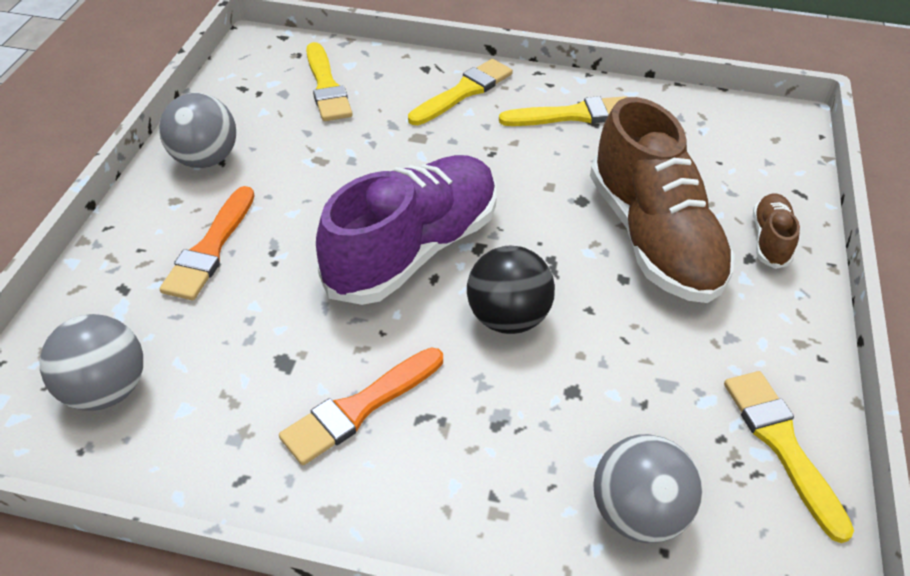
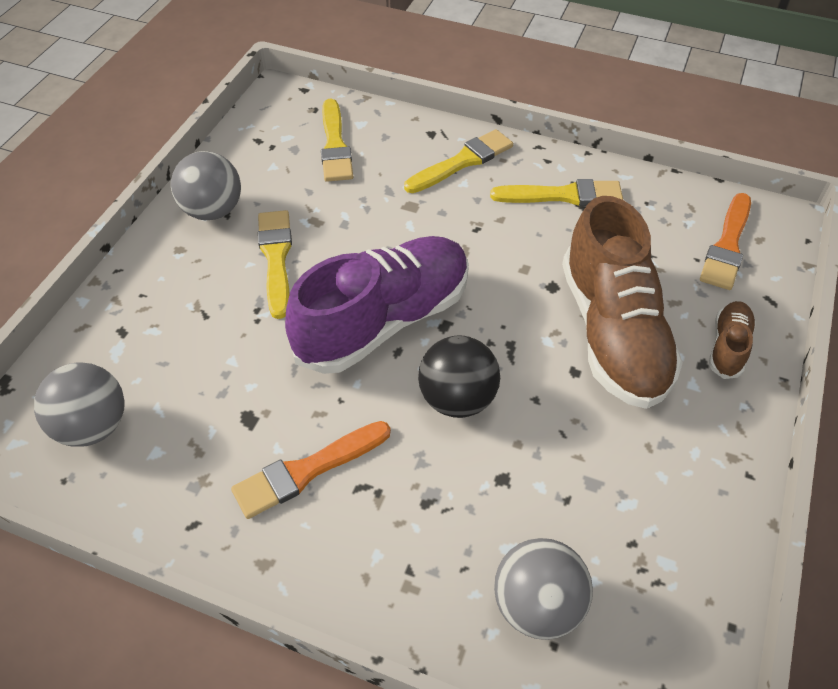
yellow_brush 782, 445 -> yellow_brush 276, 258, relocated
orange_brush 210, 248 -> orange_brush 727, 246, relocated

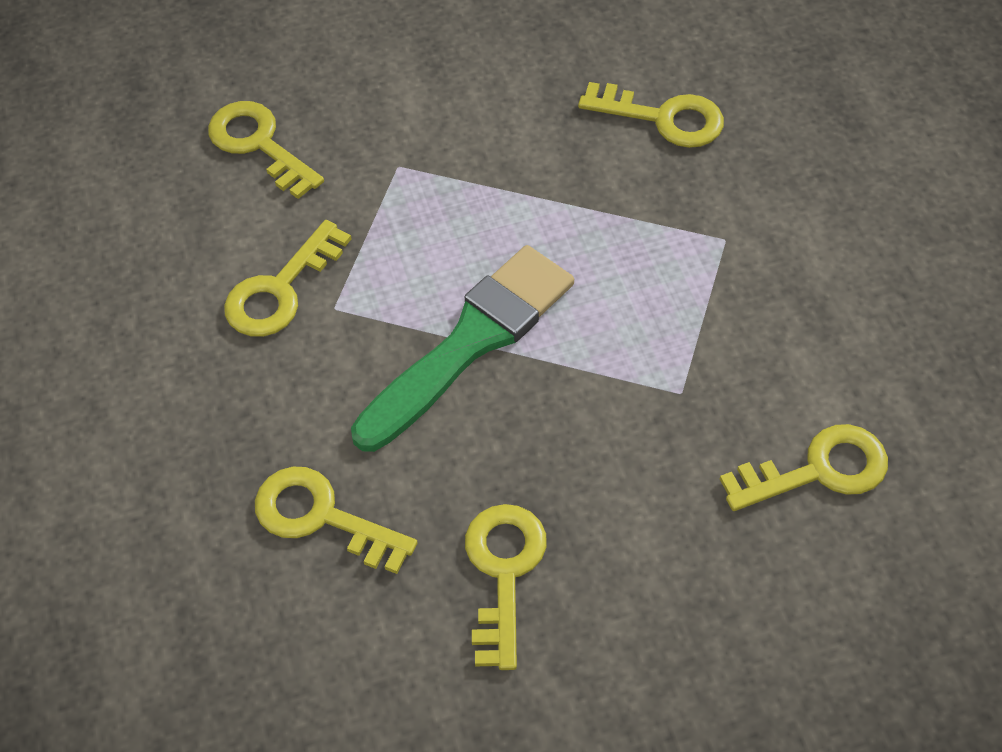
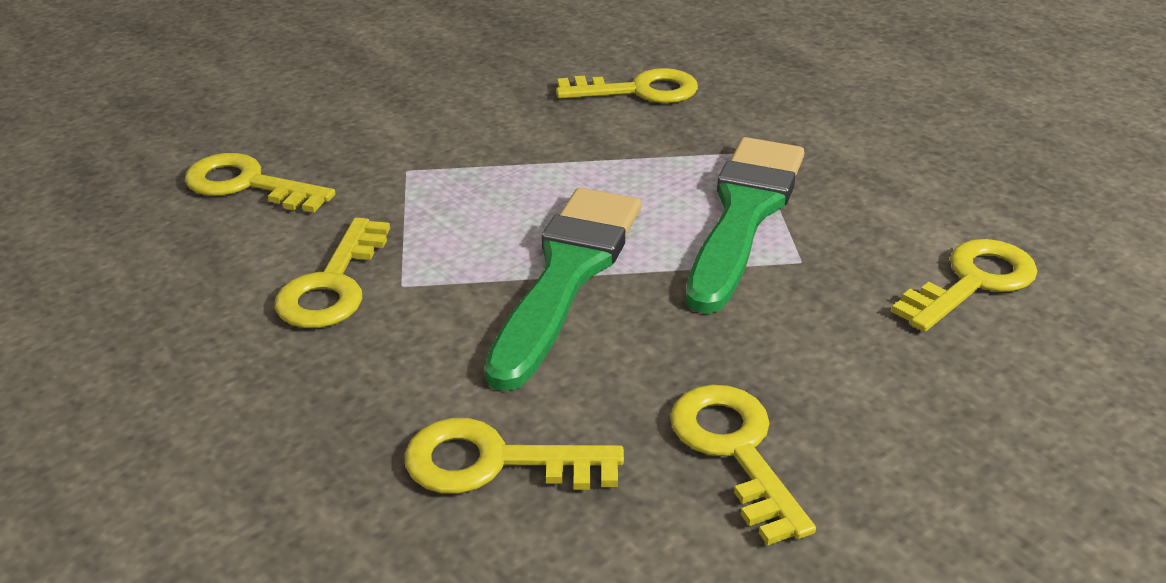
none -> green_brush 744, 215

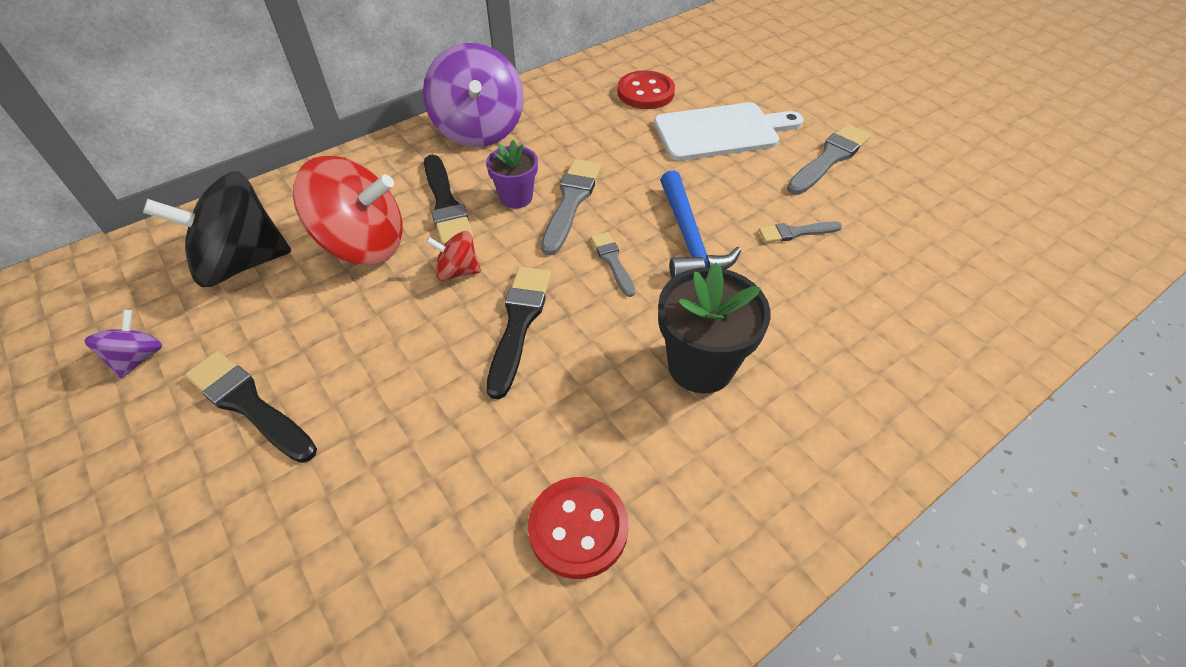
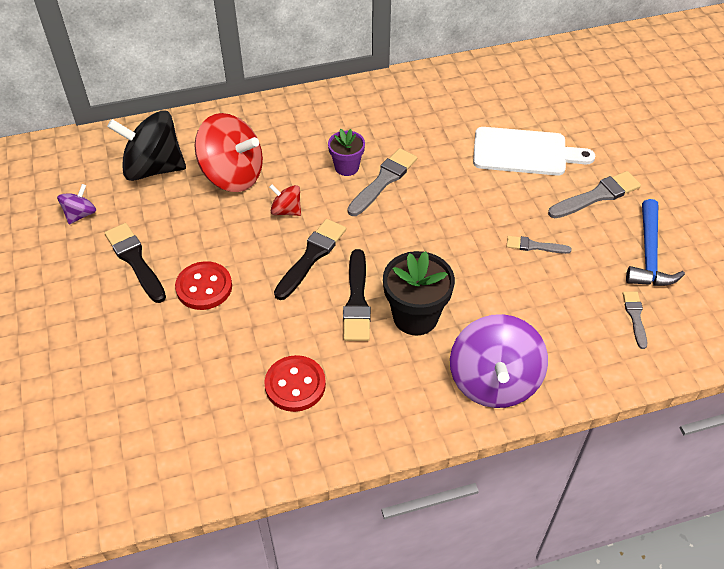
red_button 645, 92 -> red_button 204, 287, relocated
black_brush 446, 204 -> black_brush 357, 301, relocated
purple_spinning_top 479, 129 -> purple_spinning_top 494, 381, relocated
grey_brush 612, 261 -> grey_brush 635, 317, relocated
blue_hammer 689, 239 -> blue_hammer 649, 254, relocated

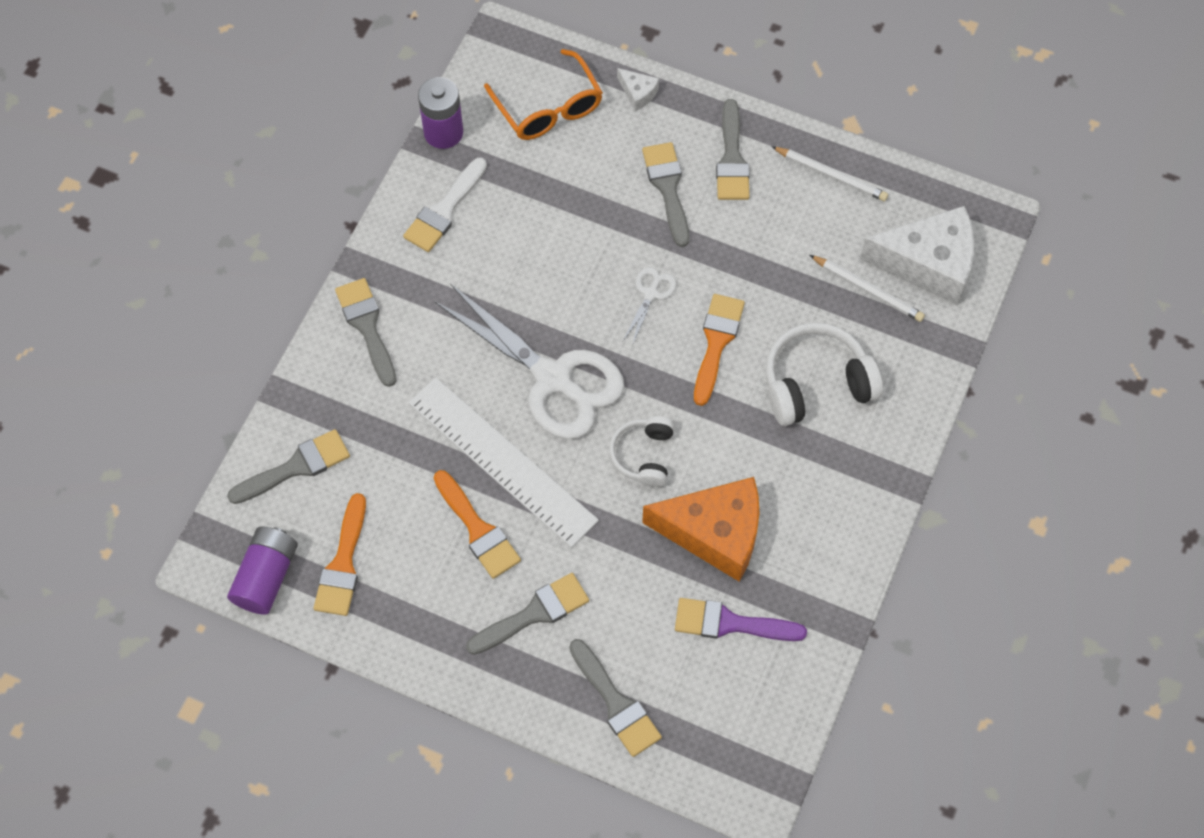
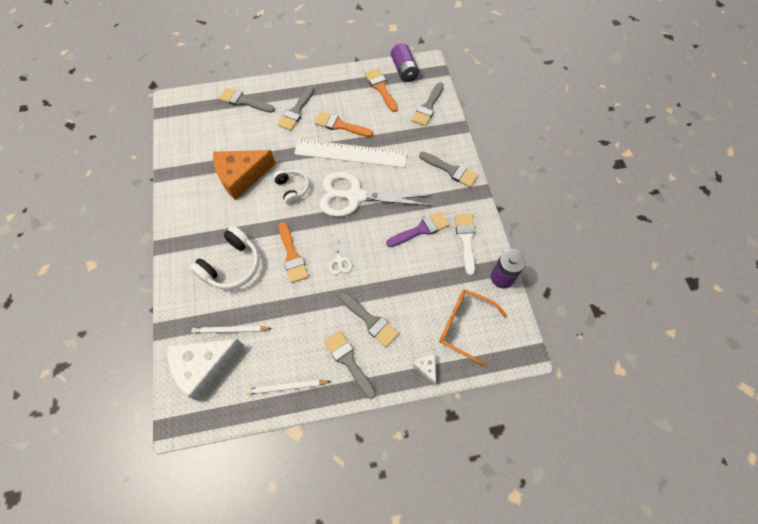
purple_brush 730, 623 -> purple_brush 421, 229, relocated
white_cheese 638, 93 -> white_cheese 426, 367, 60 degrees clockwise

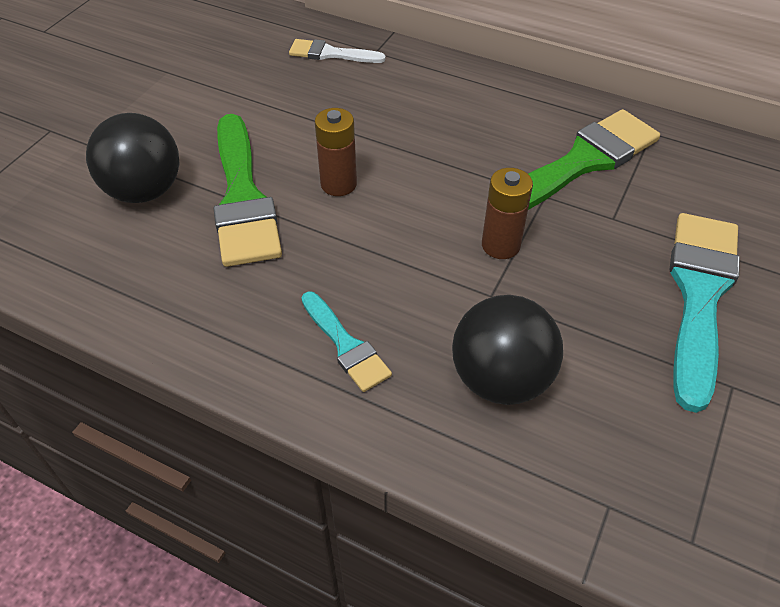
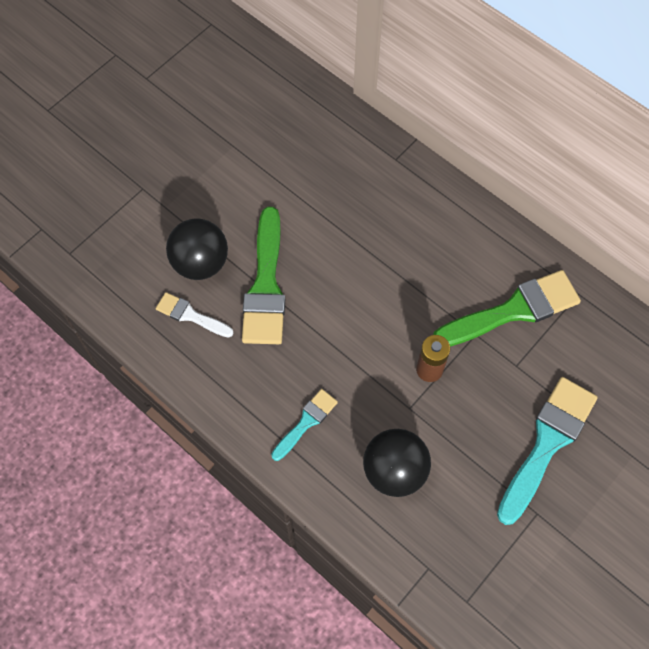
white_brush 331, 54 -> white_brush 190, 315, relocated
turquoise_brush 346, 345 -> turquoise_brush 306, 422, 120 degrees counterclockwise
brown_battery 338, 184 -> none

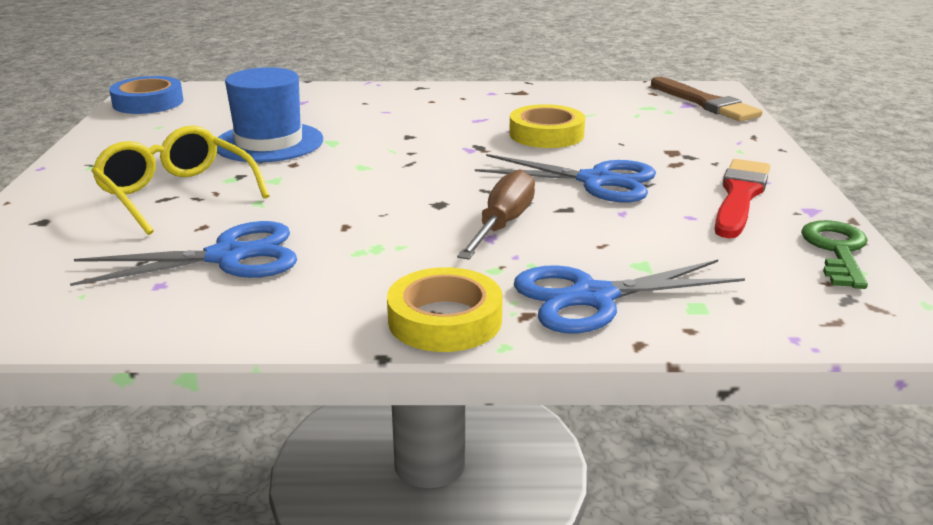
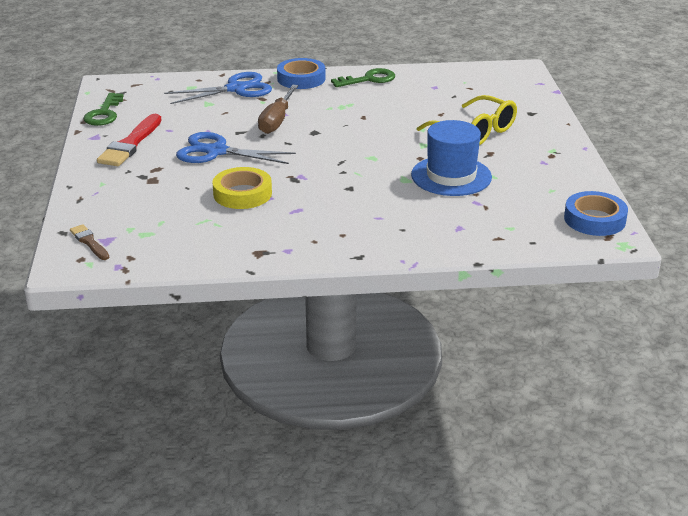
brown_brush 705, 103 -> brown_brush 89, 242, x0.55
yellow_tape 445, 320 -> blue_tape 301, 79
none -> green_key 369, 79
blue_scissors 228, 257 -> none

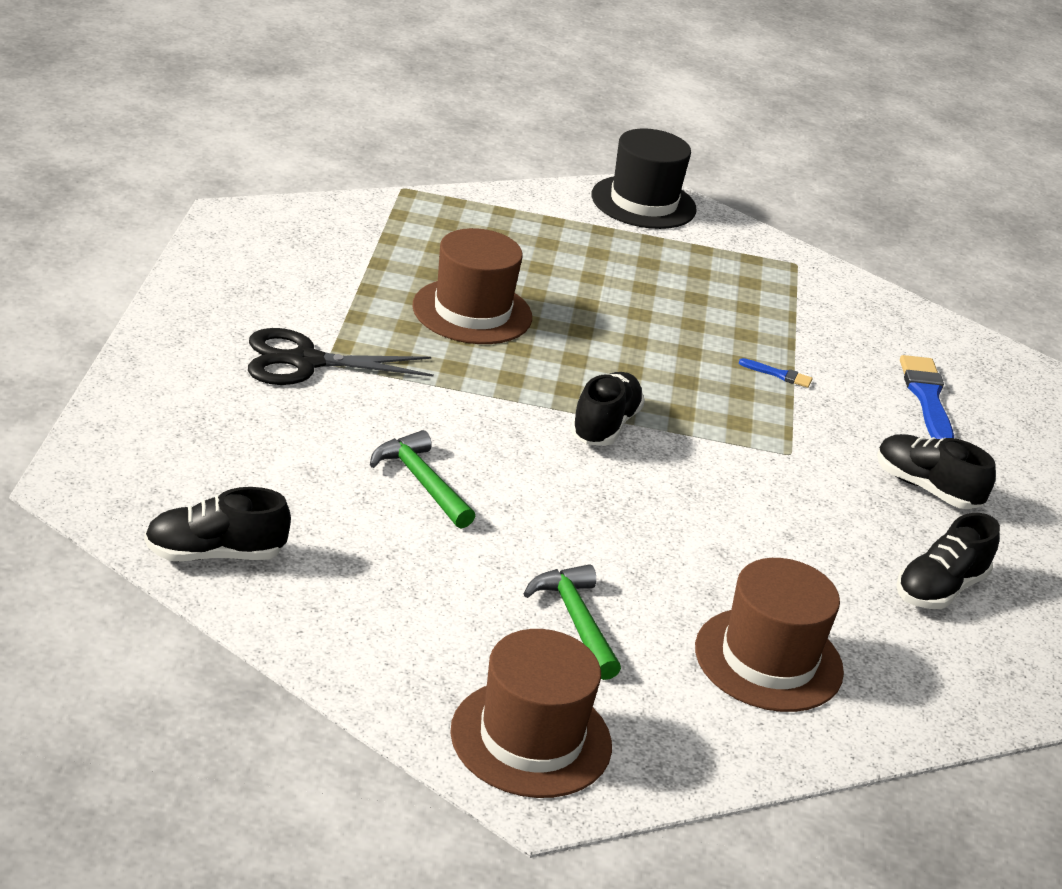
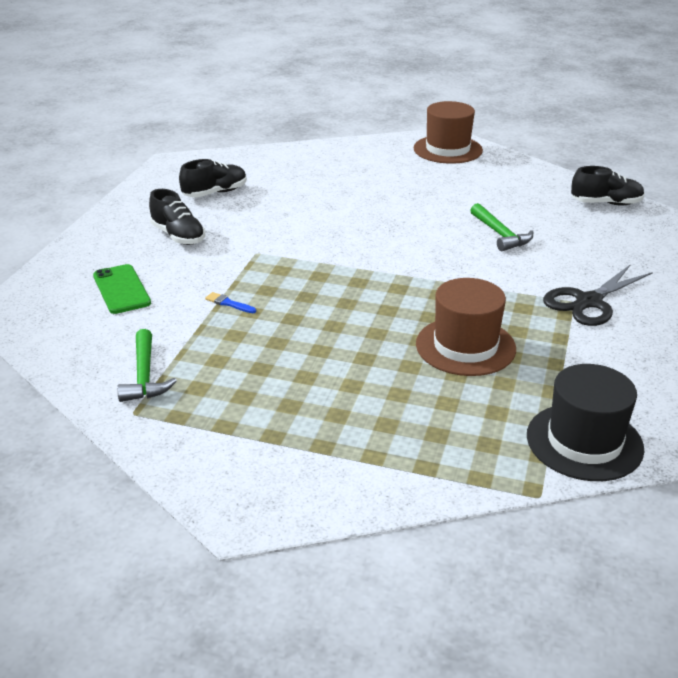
blue_brush 927, 398 -> green_phone 121, 289
green_hammer 576, 621 -> green_hammer 144, 376, relocated
black_hat 643, 202 -> black_hat 584, 442, relocated
black_scissors 306, 362 -> black_scissors 589, 302, 135 degrees clockwise
black_shoe 604, 426 -> none
brown_hat 768, 660 -> none

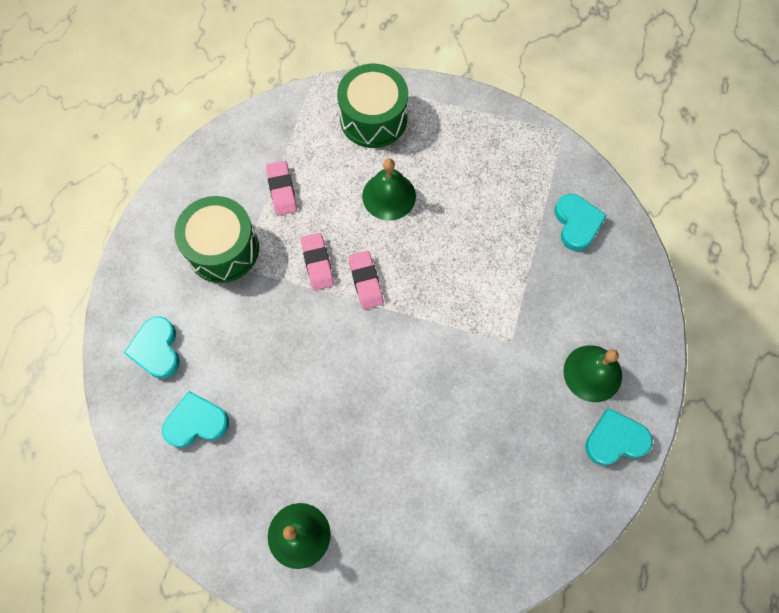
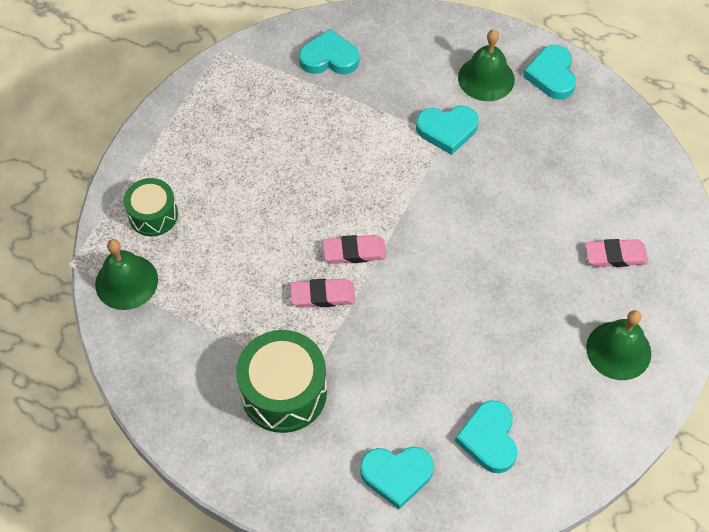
green_bell 389, 196 -> green_bell 126, 282, relocated
green_drum 373, 118 -> green_drum 153, 215, x0.62
none -> turquoise_heart 447, 130
pink_eraser 282, 190 -> pink_eraser 615, 256, relocated

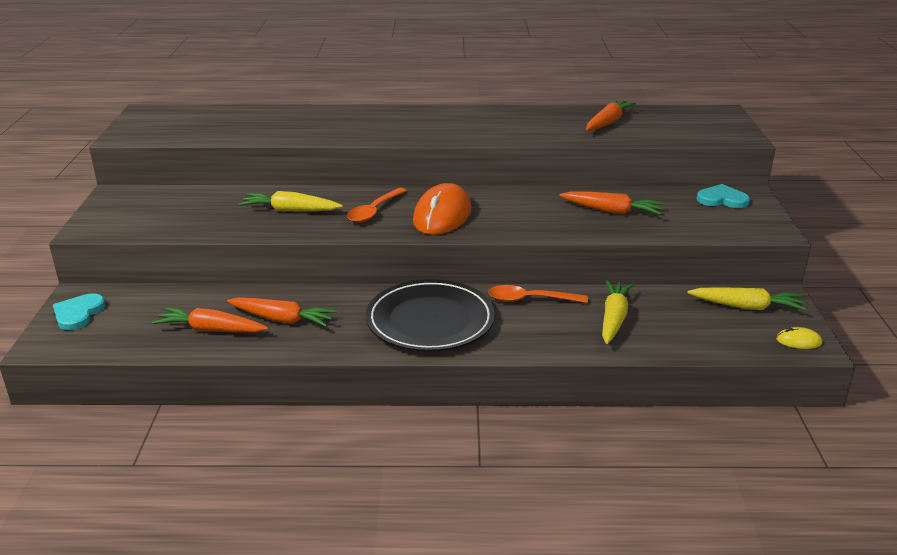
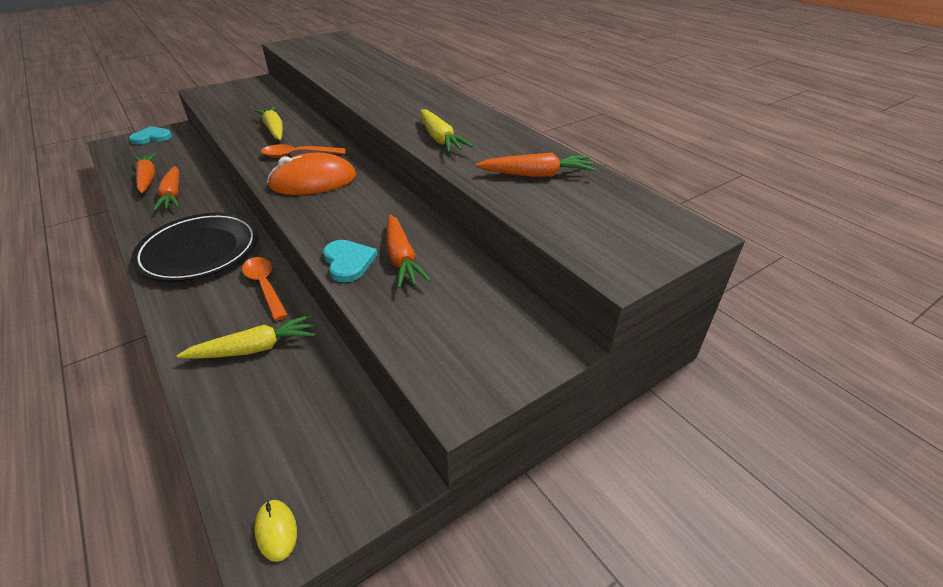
turquoise_heart 722, 199 -> turquoise_heart 348, 262, relocated
yellow_carrot 746, 307 -> yellow_carrot 440, 139, relocated

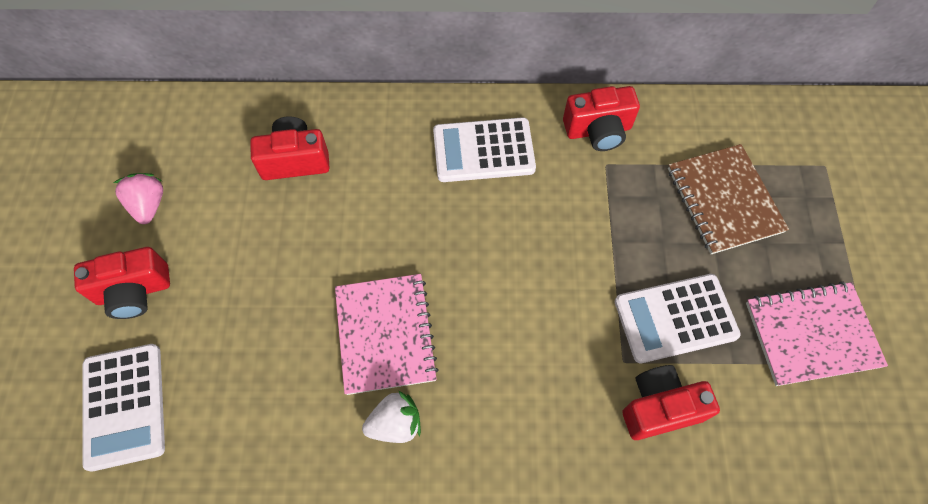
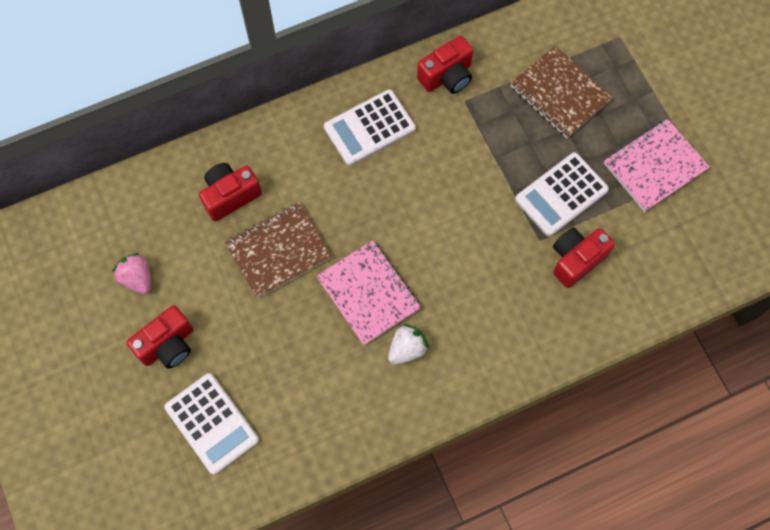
none -> brown_notebook 278, 251

